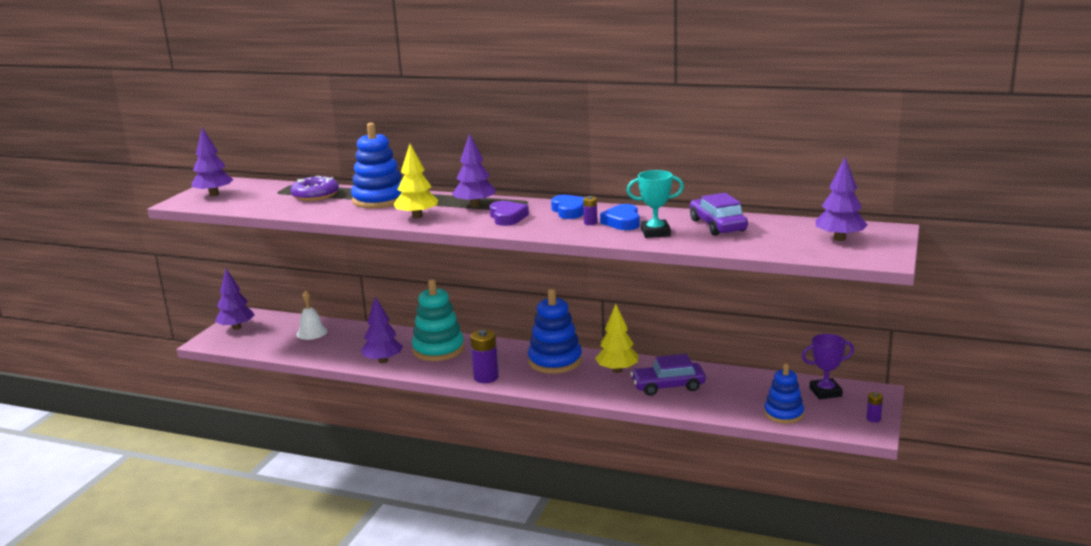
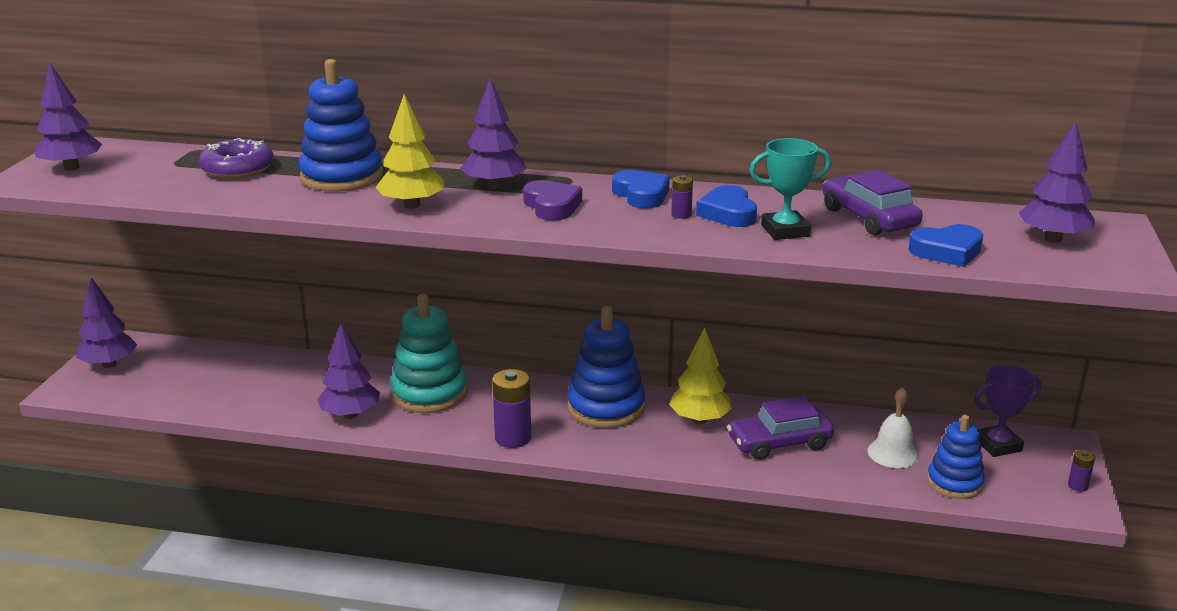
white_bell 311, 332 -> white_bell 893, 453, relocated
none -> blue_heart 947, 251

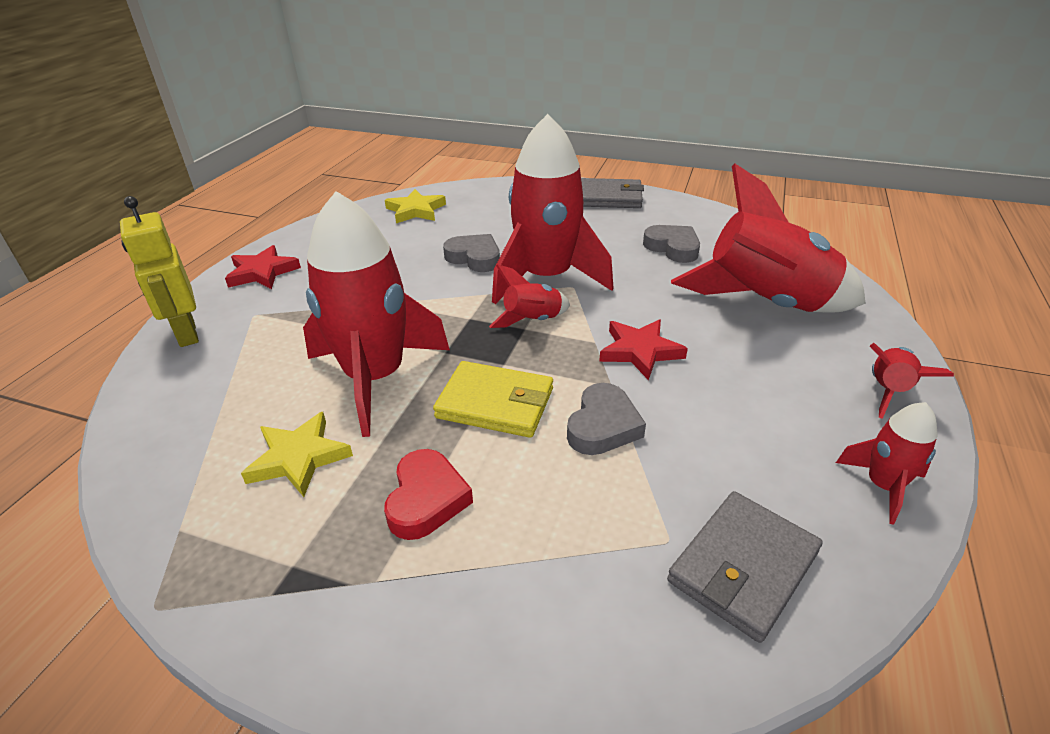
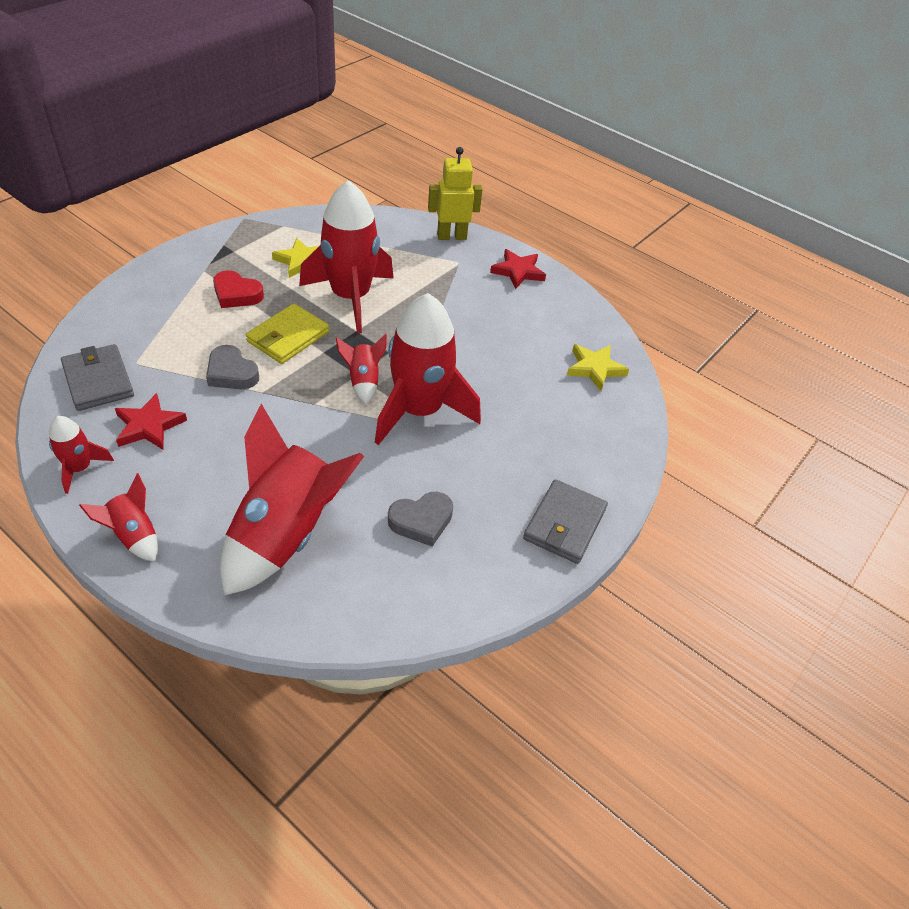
red_star 640, 351 -> red_star 149, 426, relocated
grey_heart 474, 258 -> none

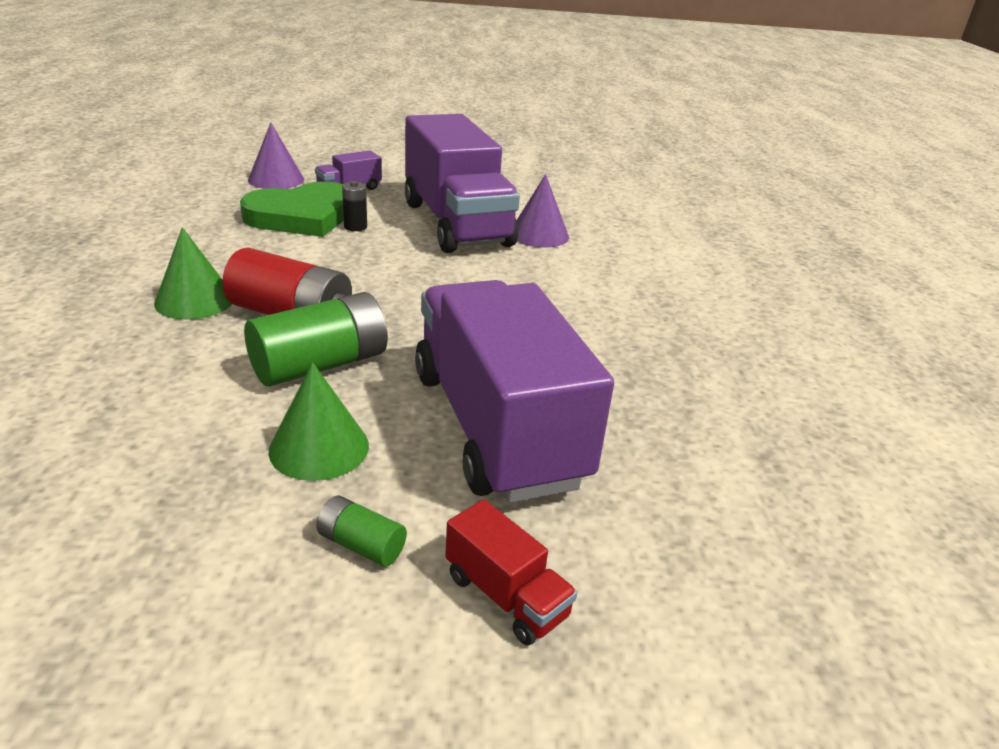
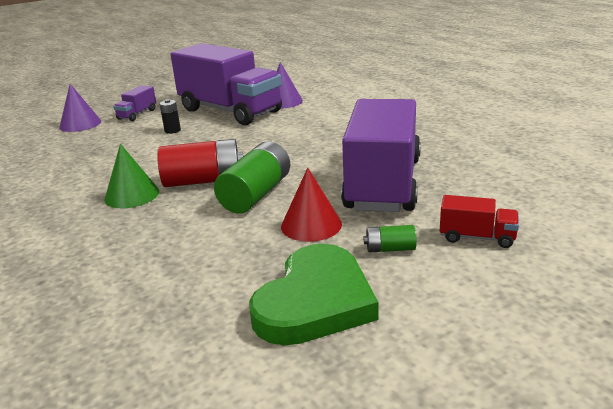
green_heart 302, 216 -> green_heart 315, 301, relocated
green_cone 319, 447 -> red_cone 311, 225
purple_truck 496, 427 -> purple_truck 383, 184, 60 degrees clockwise

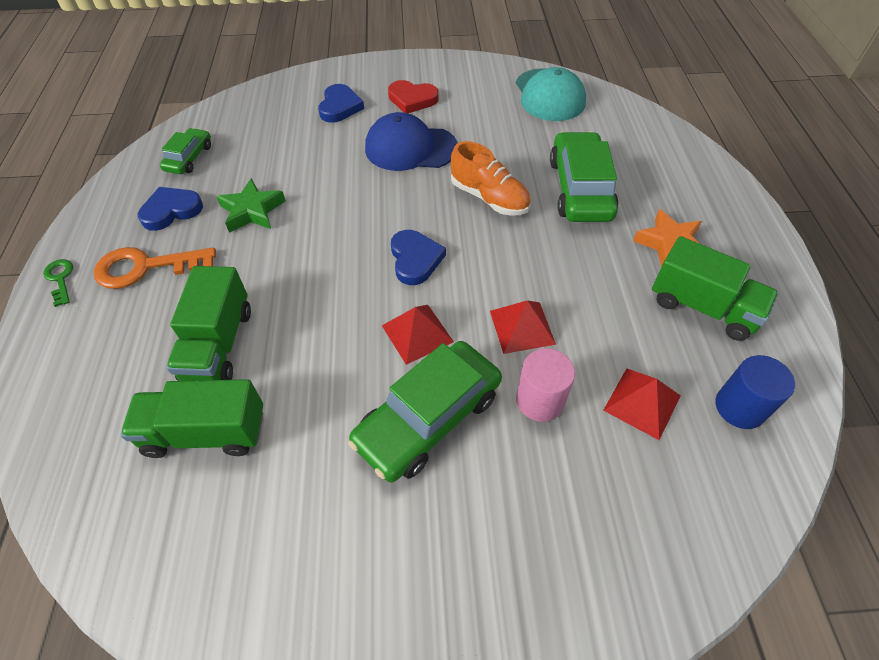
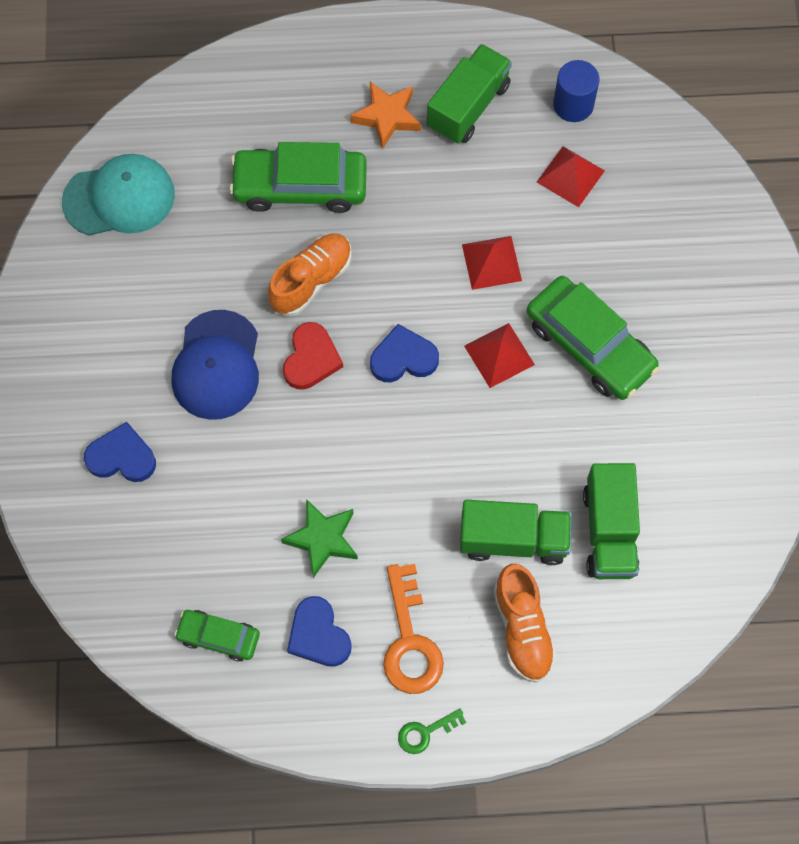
red_heart 412, 99 -> red_heart 311, 359, relocated
none -> orange_shoe 522, 629
pink_cylinder 540, 400 -> none

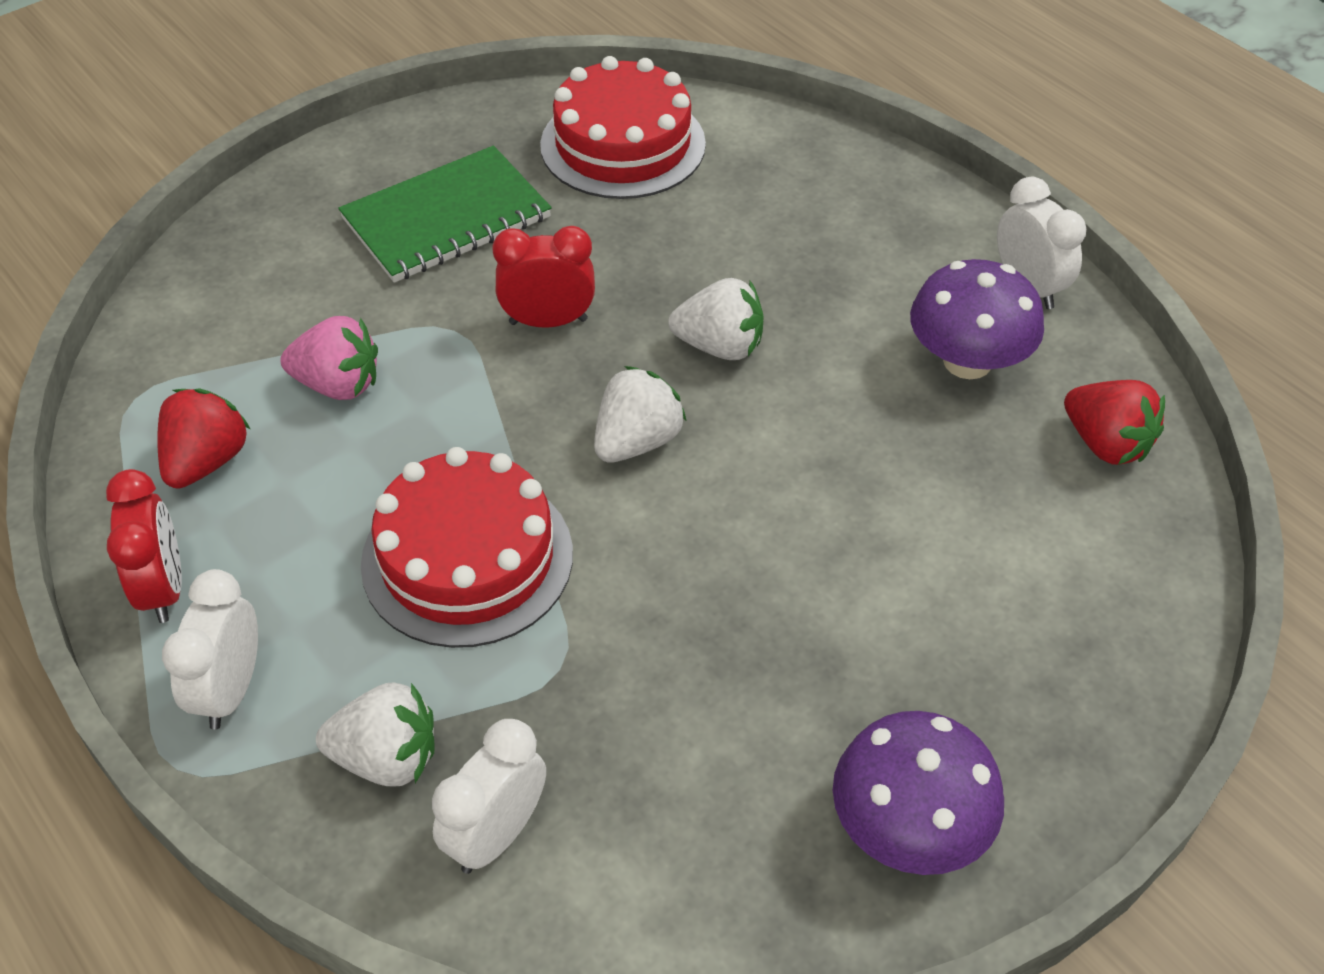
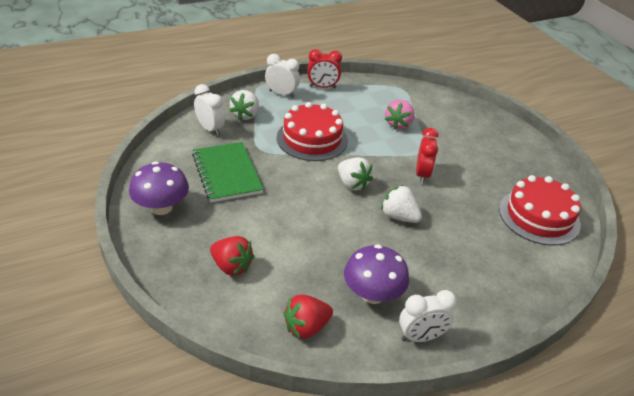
green_notebook 446, 218 -> green_notebook 227, 173, relocated
red_strawberry 207, 461 -> red_strawberry 231, 266, relocated
white_strawberry 719, 346 -> white_strawberry 399, 217, 105 degrees clockwise

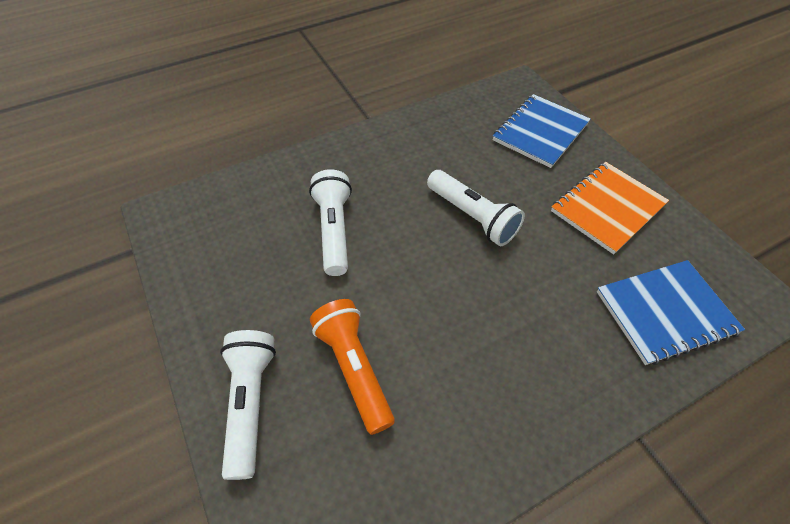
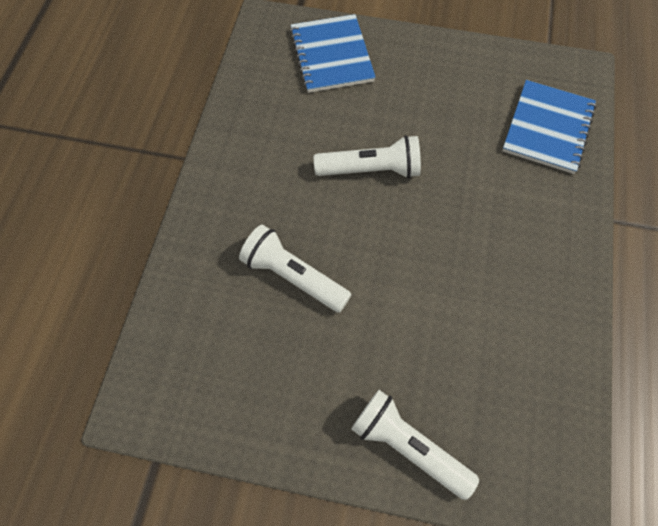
orange_flashlight 354, 368 -> none
orange_notebook 607, 208 -> none

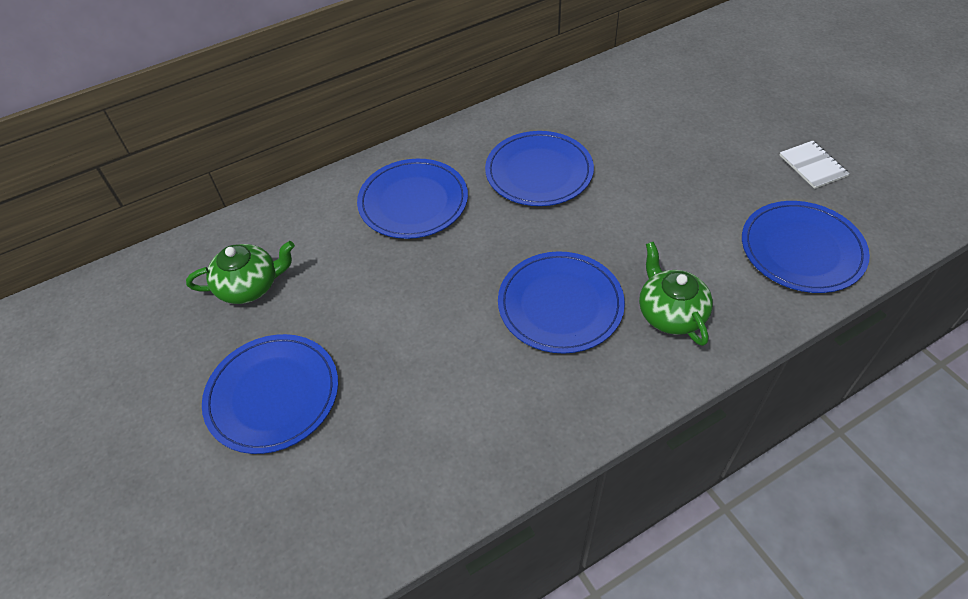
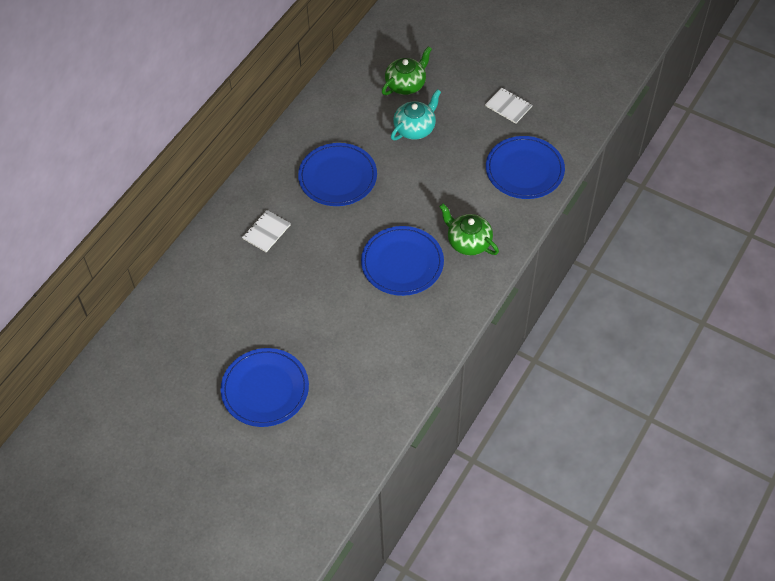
blue_plate 413, 202 -> white_notebook 266, 232
green_teapot 250, 286 -> green_teapot 406, 84, relocated
none -> turquoise_teapot 415, 128

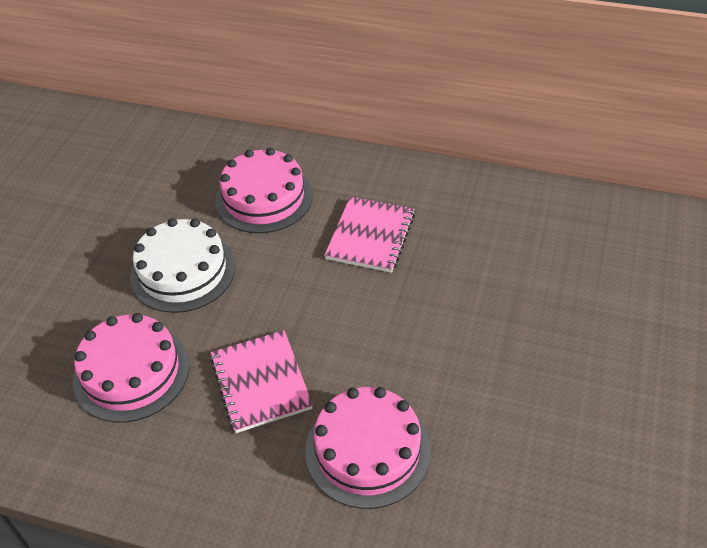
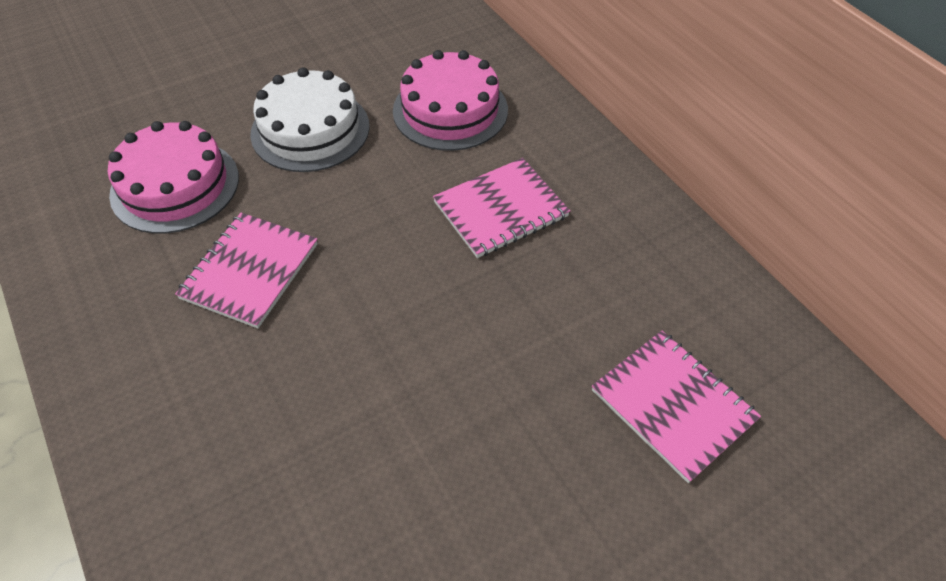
none -> pink_notebook 673, 405
pink_cake 367, 450 -> none

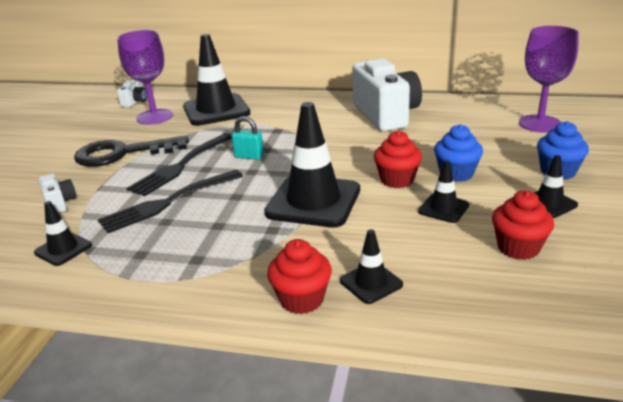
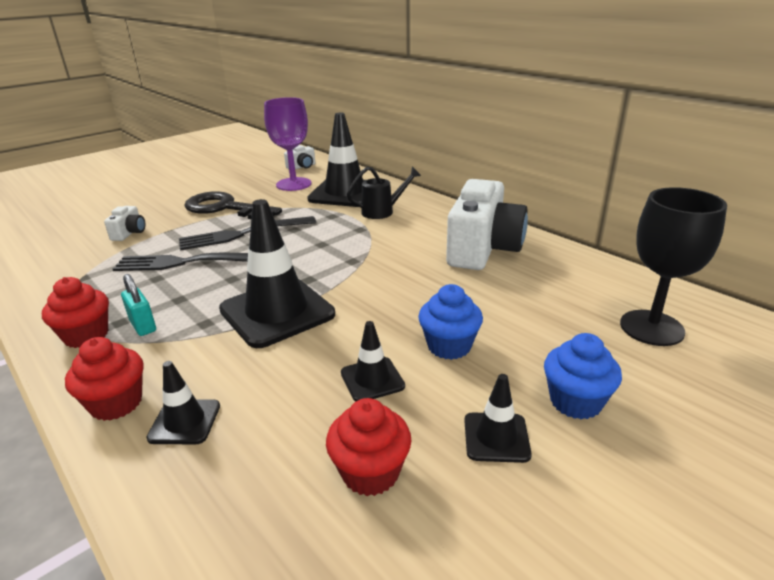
red_cupcake 397, 180 -> red_cupcake 86, 336, relocated
turquoise_padlock 249, 156 -> turquoise_padlock 143, 326, relocated
none -> black_watering_can 382, 211
purple_goblet 539, 124 -> black_goblet 651, 328
black_traffic_cone 63, 249 -> none

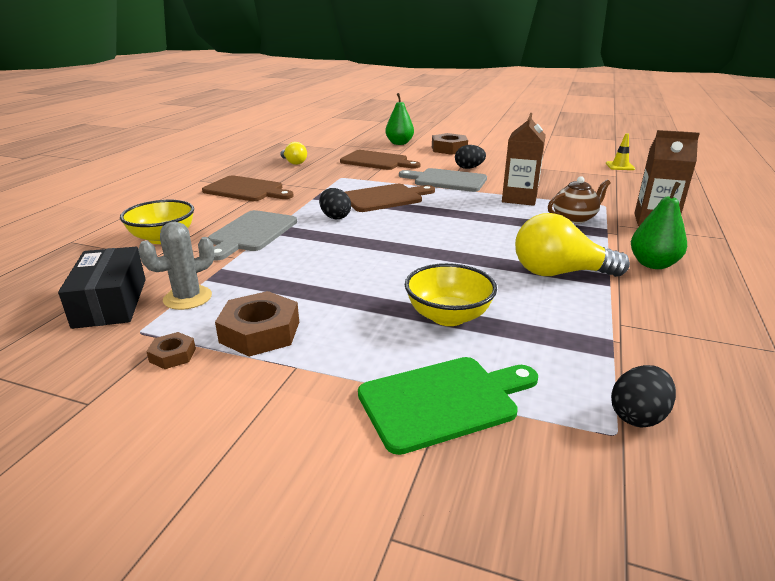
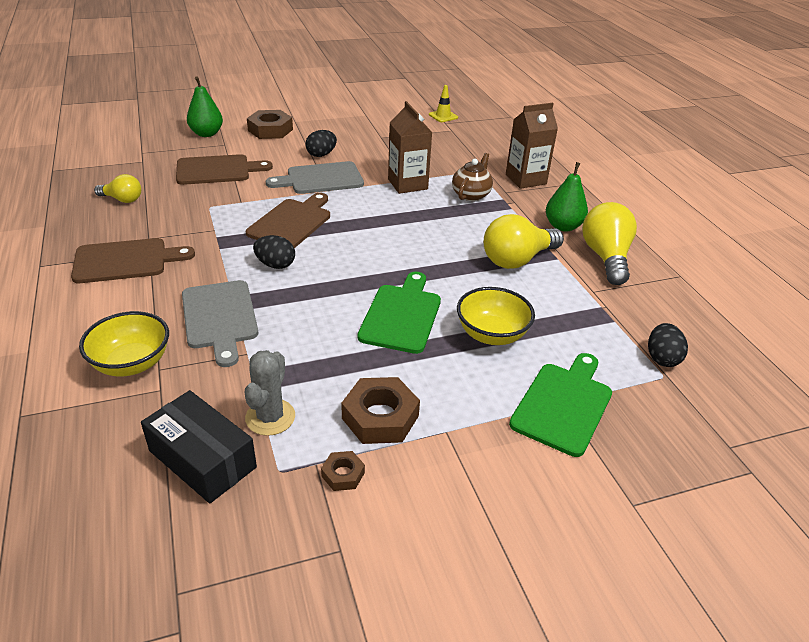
none -> green_cutting_board 401, 315
none -> yellow_light_bulb 605, 257

